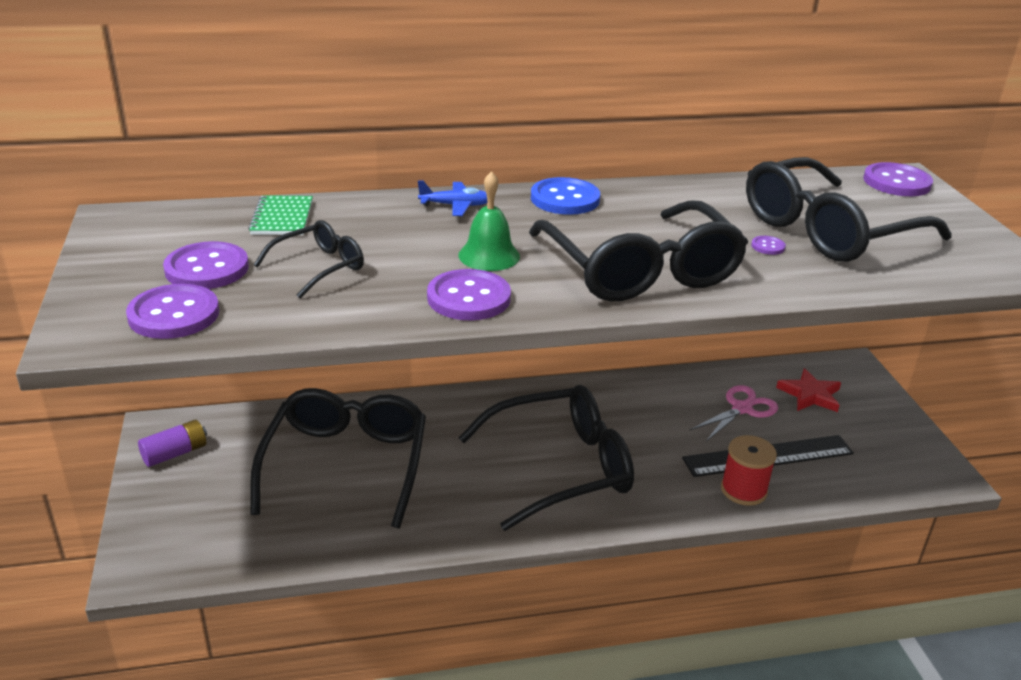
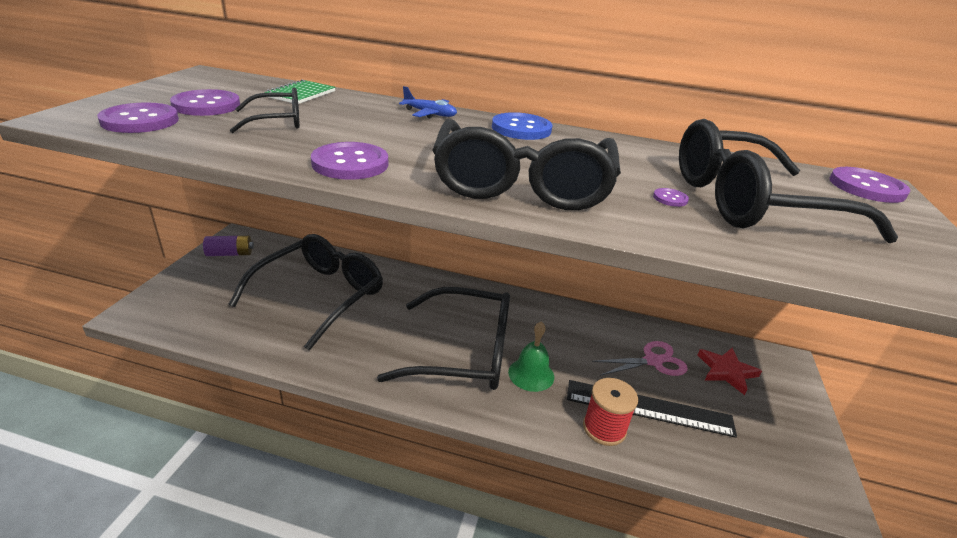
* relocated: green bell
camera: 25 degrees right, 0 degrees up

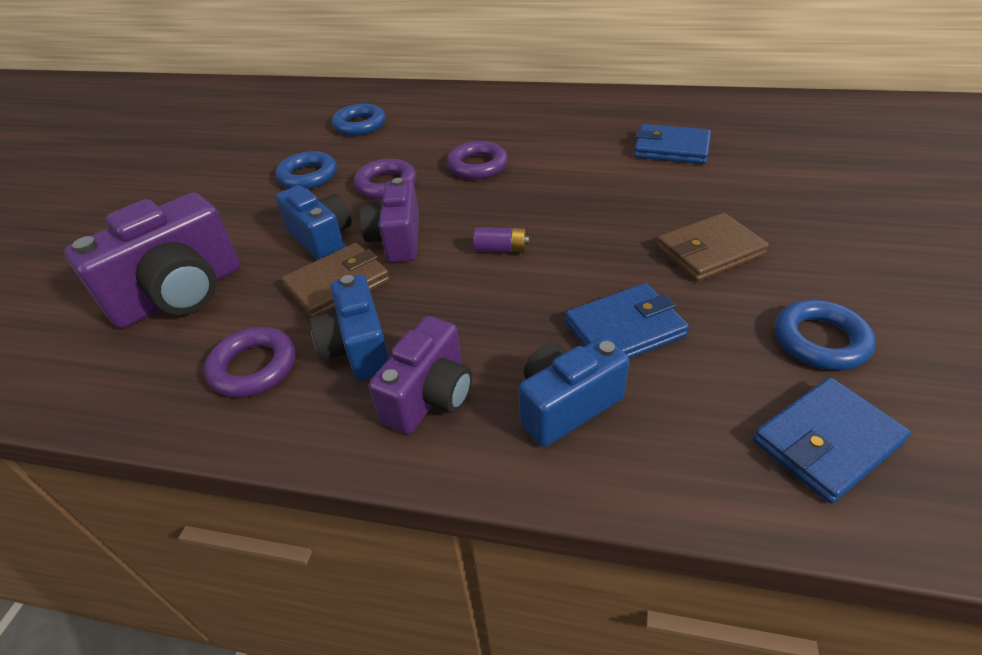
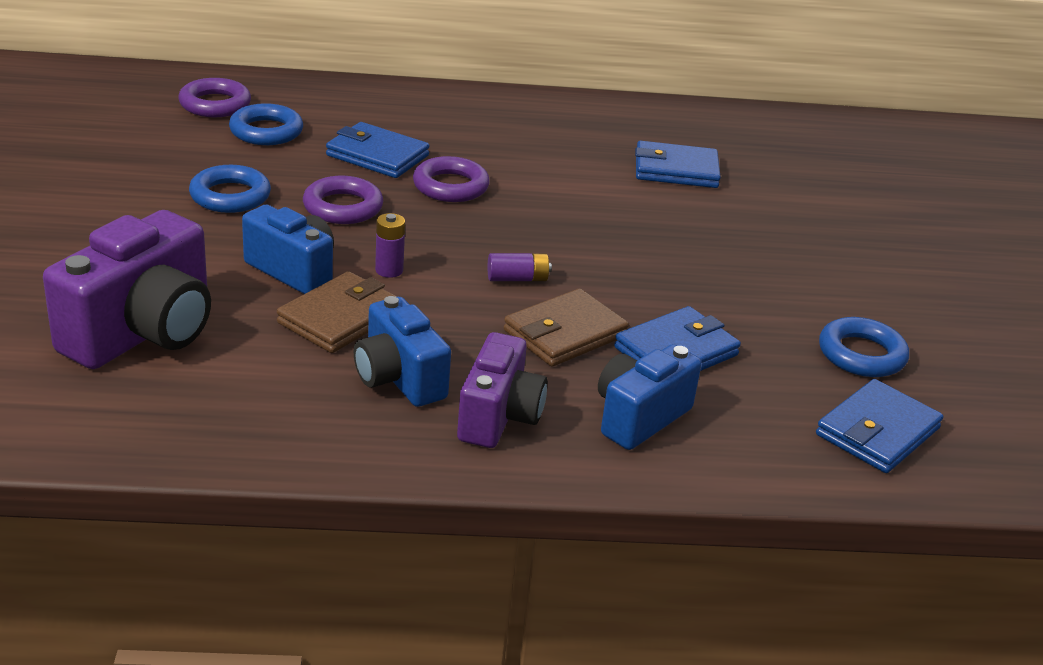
* exchanged: purple camera (no. 2 from left) to purple battery (no. 1 from left)
* relocated: brown wallet (no. 2 from left)
* relocated: purple ring (no. 1 from left)
* appeared: blue wallet (no. 1 from left)
camera: 20 degrees left, 10 degrees down

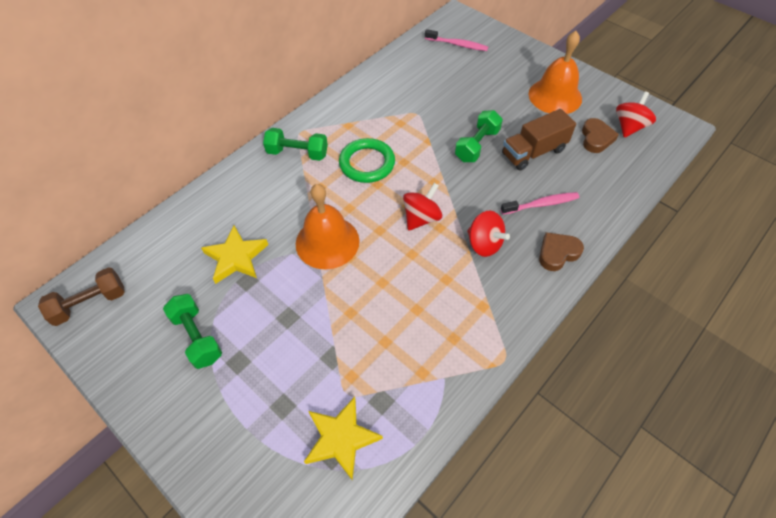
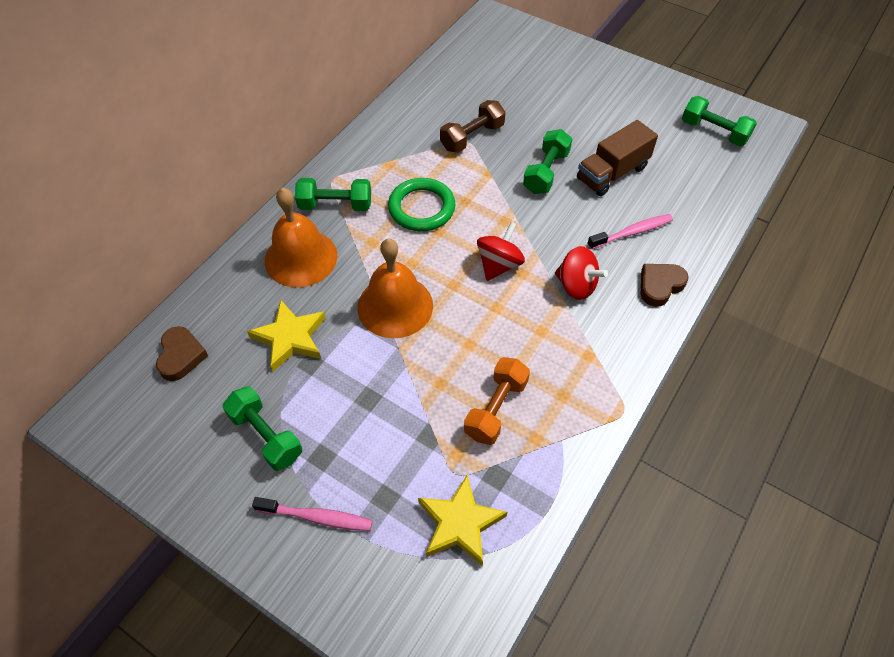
* relocated: pink toothbrush (no. 1 from left)
* relocated: orange bell (no. 2 from left in the first image) to orange bell (no. 1 from left)
* exchanged: red spinning top (no. 3 from left) to green dumbbell (no. 4 from left)
* relocated: brown heart (no. 2 from left in the first image) to brown heart (no. 1 from left)
* relocated: brown dumbbell
* appeared: orange dumbbell
camera: 10 degrees left, 0 degrees up

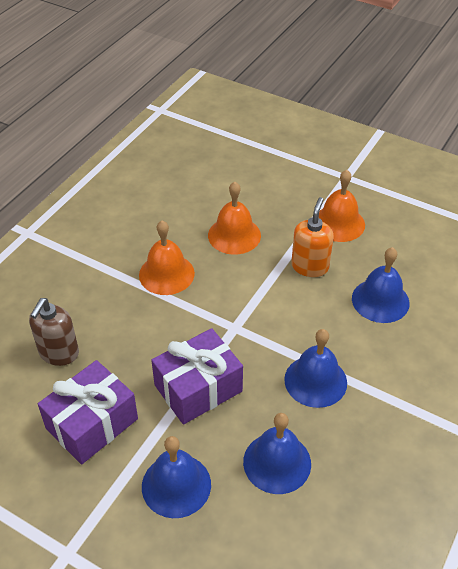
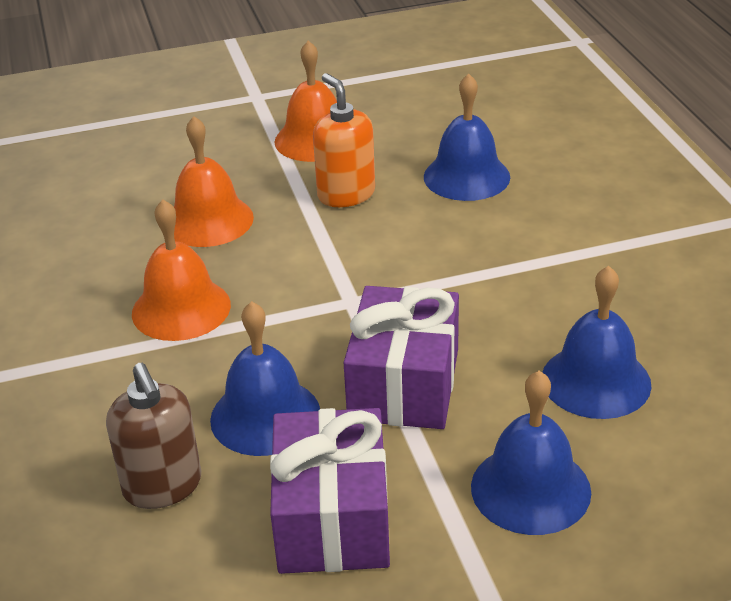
* relocated: blue bell (no. 3 from left in the first image) to blue bell (no. 1 from left)
camera: 45 degrees left, 10 degrees down

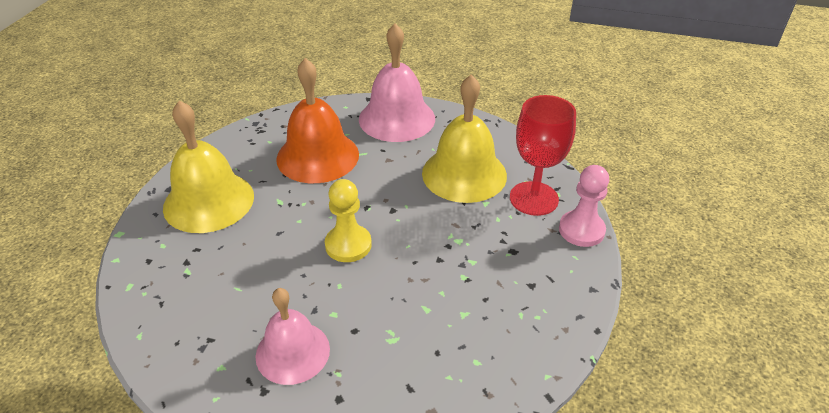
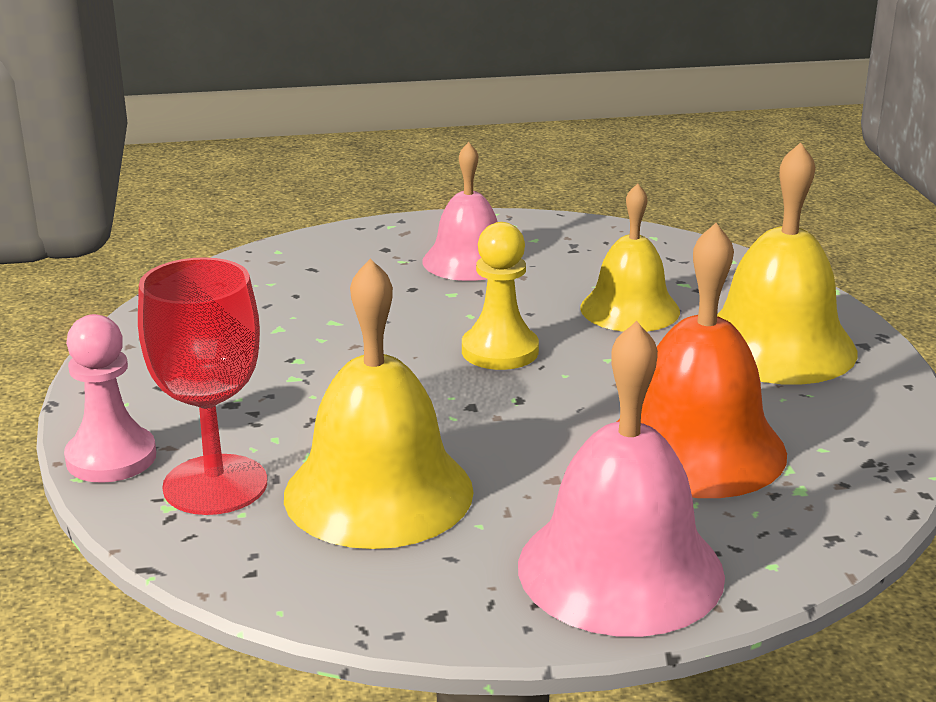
* appeared: yellow bell (no. 2 from left)
camera: 155 degrees right, 15 degrees down

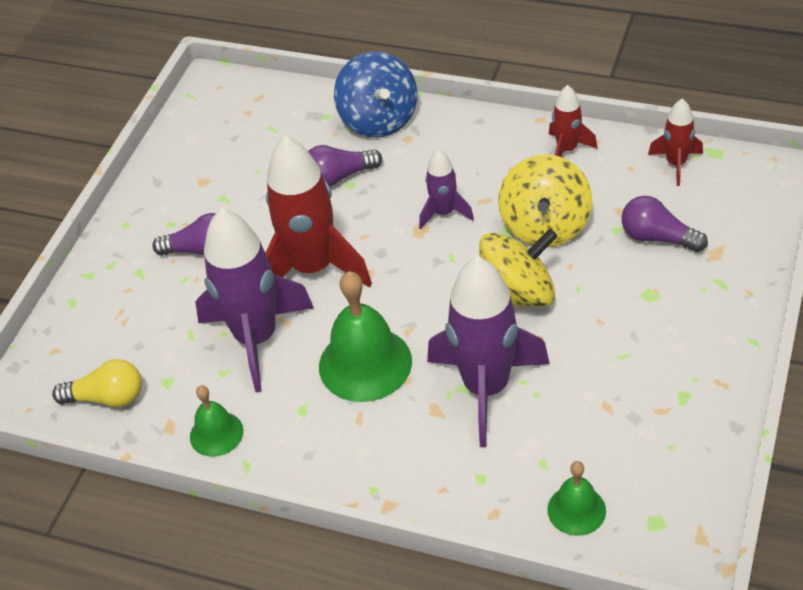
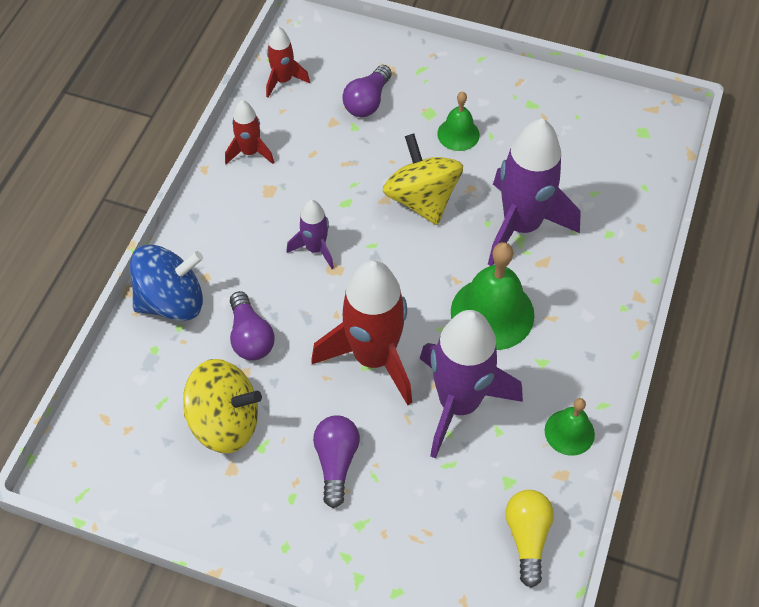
* relocated: yellow spinning top (no. 2 from left in the first image) to yellow spinning top (no. 1 from left)
* relocated: green bell (no. 3 from left in the first image) to green bell (no. 1 from left)
camera: 95 degrees left, 10 degrees up

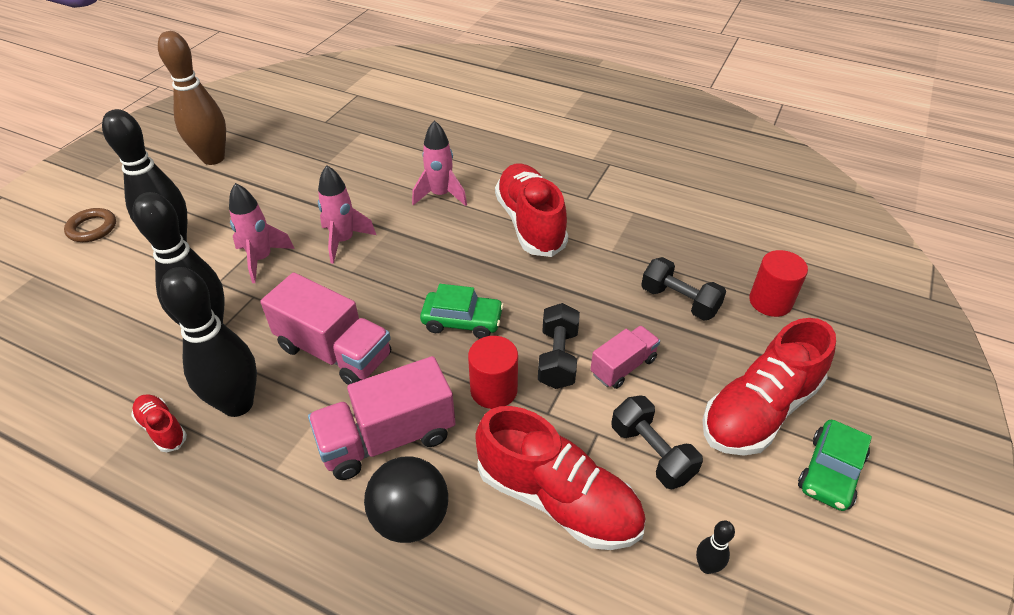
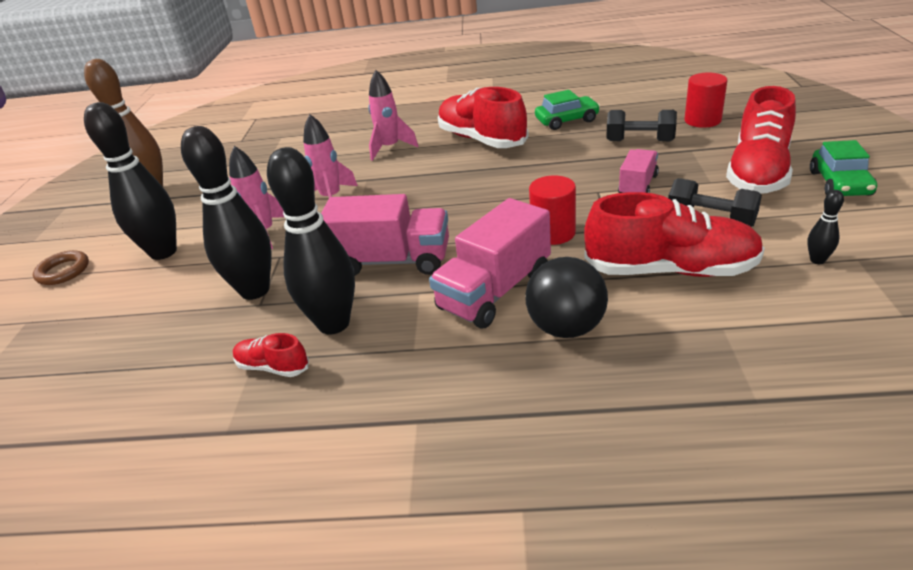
* relocated: green car (no. 1 from left)
* missing: black dumbbell (no. 1 from left)
camera: 20 degrees left, 10 degrees down

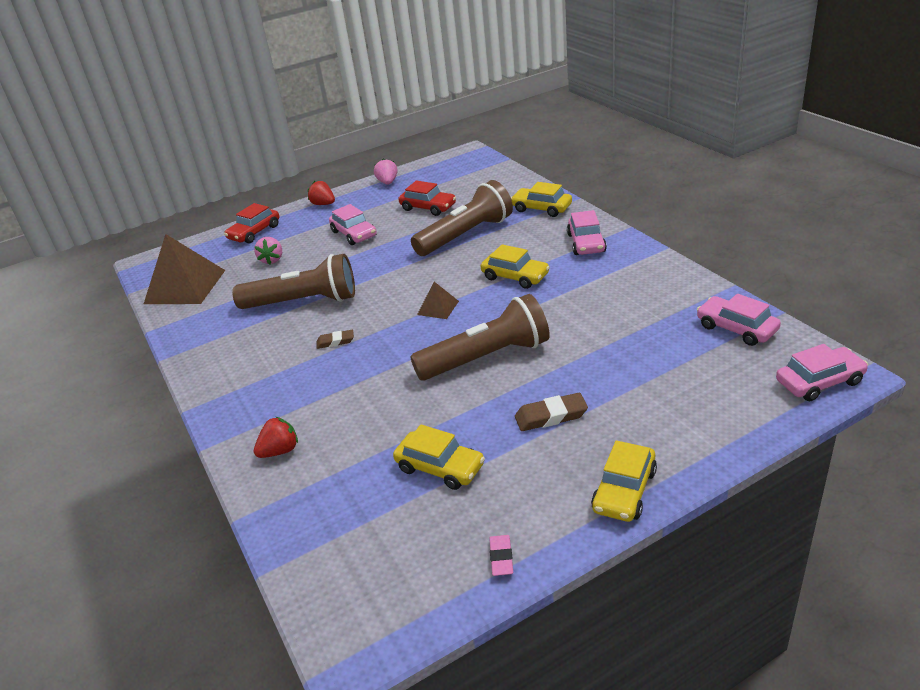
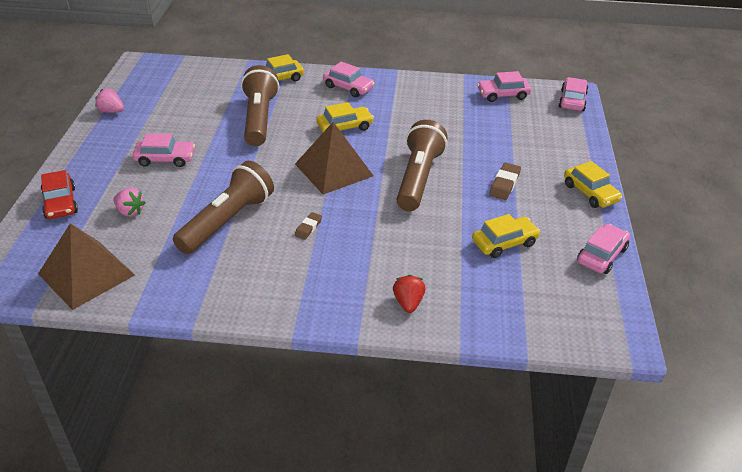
* missing: red strawberry (no. 2 from left)
* missing: red car (no. 2 from left)
* size: brown pyramid (no. 2 from left) x2.11
* exchanged: pink eraser to pink car (no. 5 from left)
camera: 60 degrees left, 5 degrees up

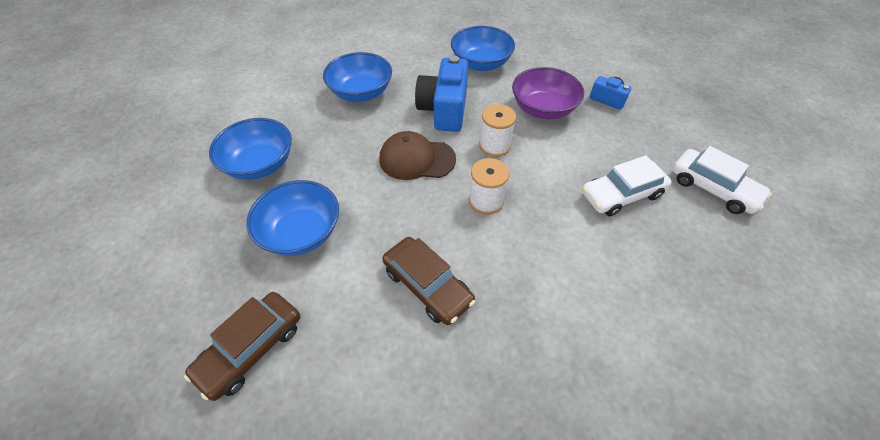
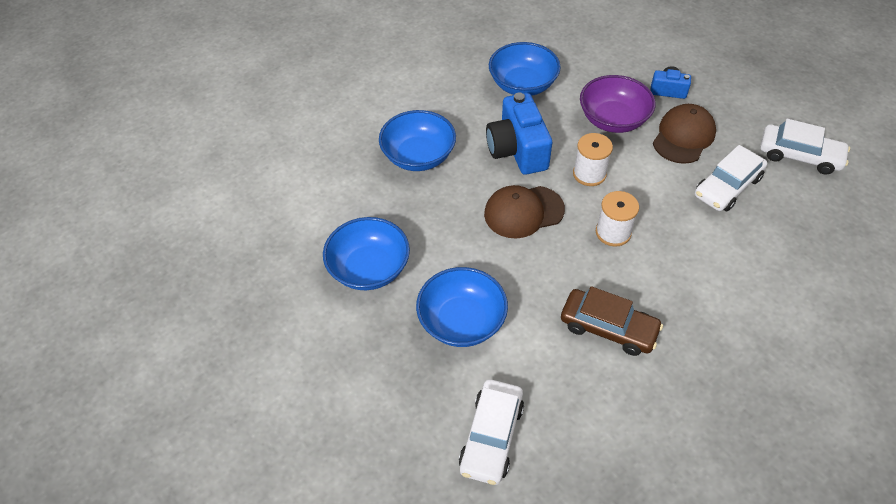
* colour: brown car (no. 1 from left) to white car (no. 1 from left)
* appeared: brown cap (no. 2 from left)
camera: 20 degrees left, 0 degrees up

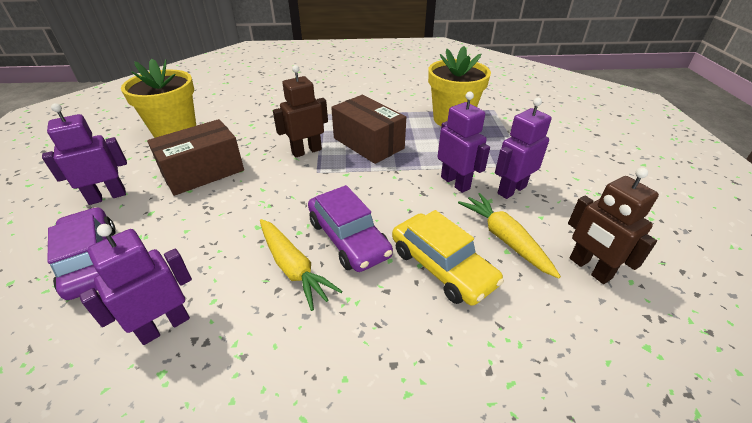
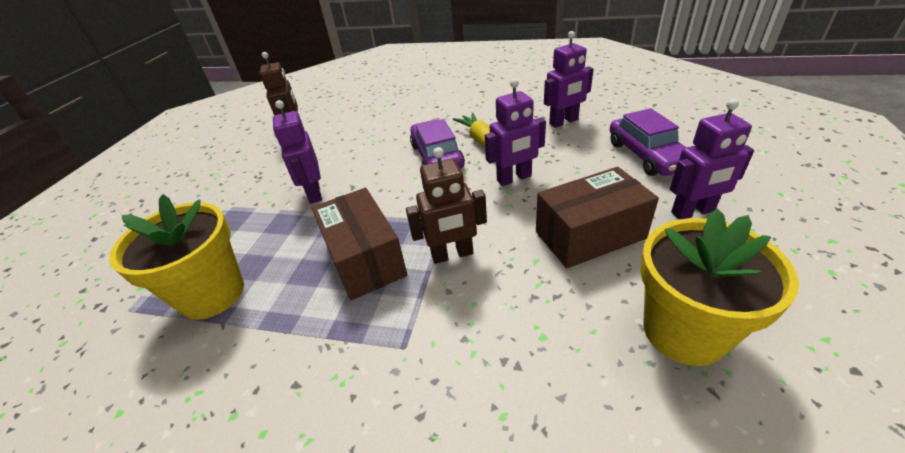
* relocated: purple robot (no. 4 from left in the first image) to purple robot (no. 2 from left)
* missing: yellow carrot (no. 2 from left)
* missing: yellow car
camera: 160 degrees left, 0 degrees up

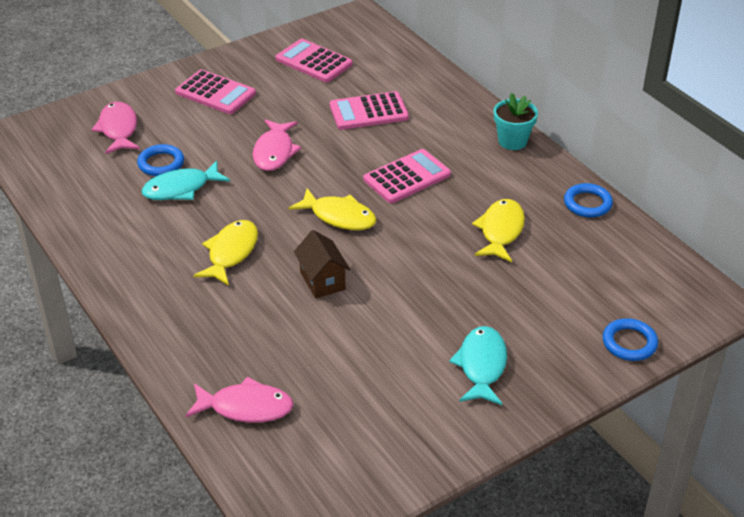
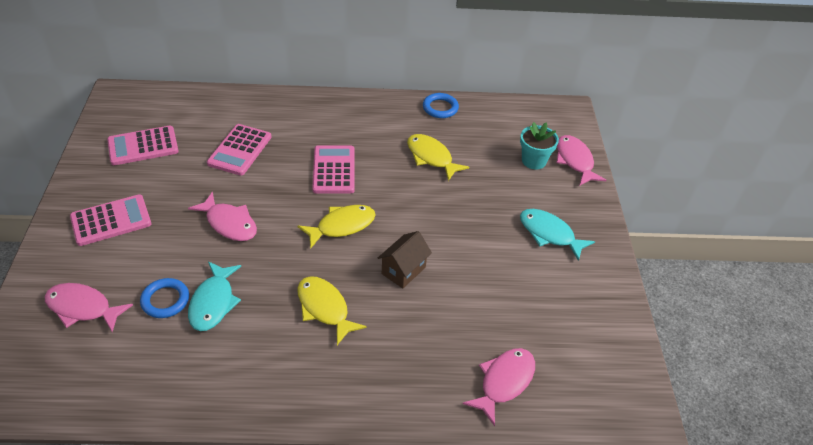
* relocated: turquoise flower pot
* spun: brown house 60 degrees counterclockwise
* exchanged: blue ring (no. 3 from left) to pink fish (no. 4 from left)
camera: 60 degrees left, 5 degrees up

